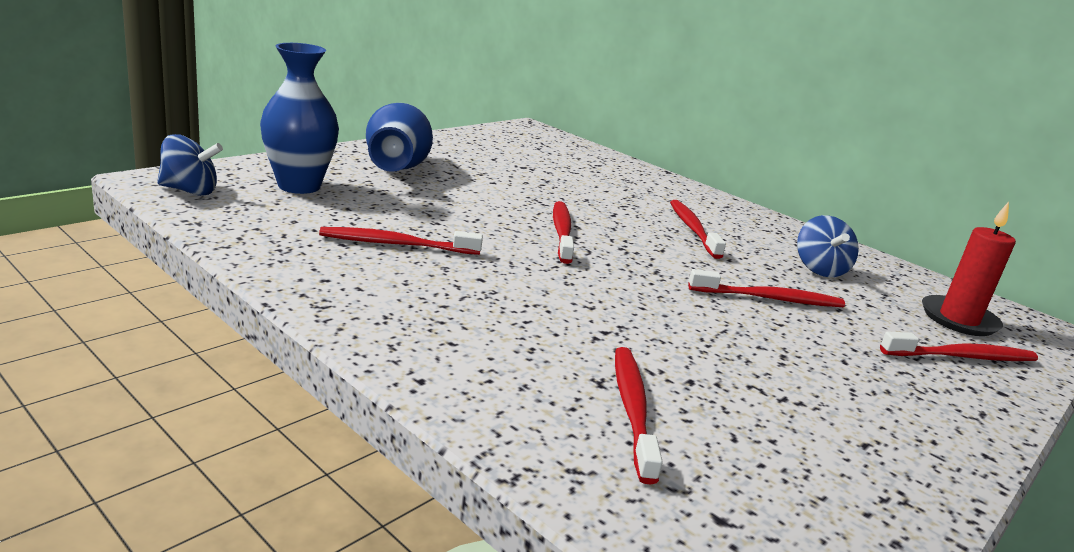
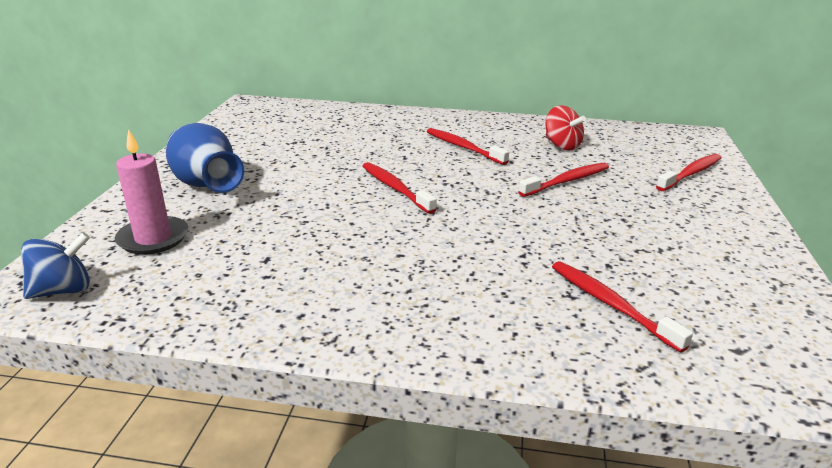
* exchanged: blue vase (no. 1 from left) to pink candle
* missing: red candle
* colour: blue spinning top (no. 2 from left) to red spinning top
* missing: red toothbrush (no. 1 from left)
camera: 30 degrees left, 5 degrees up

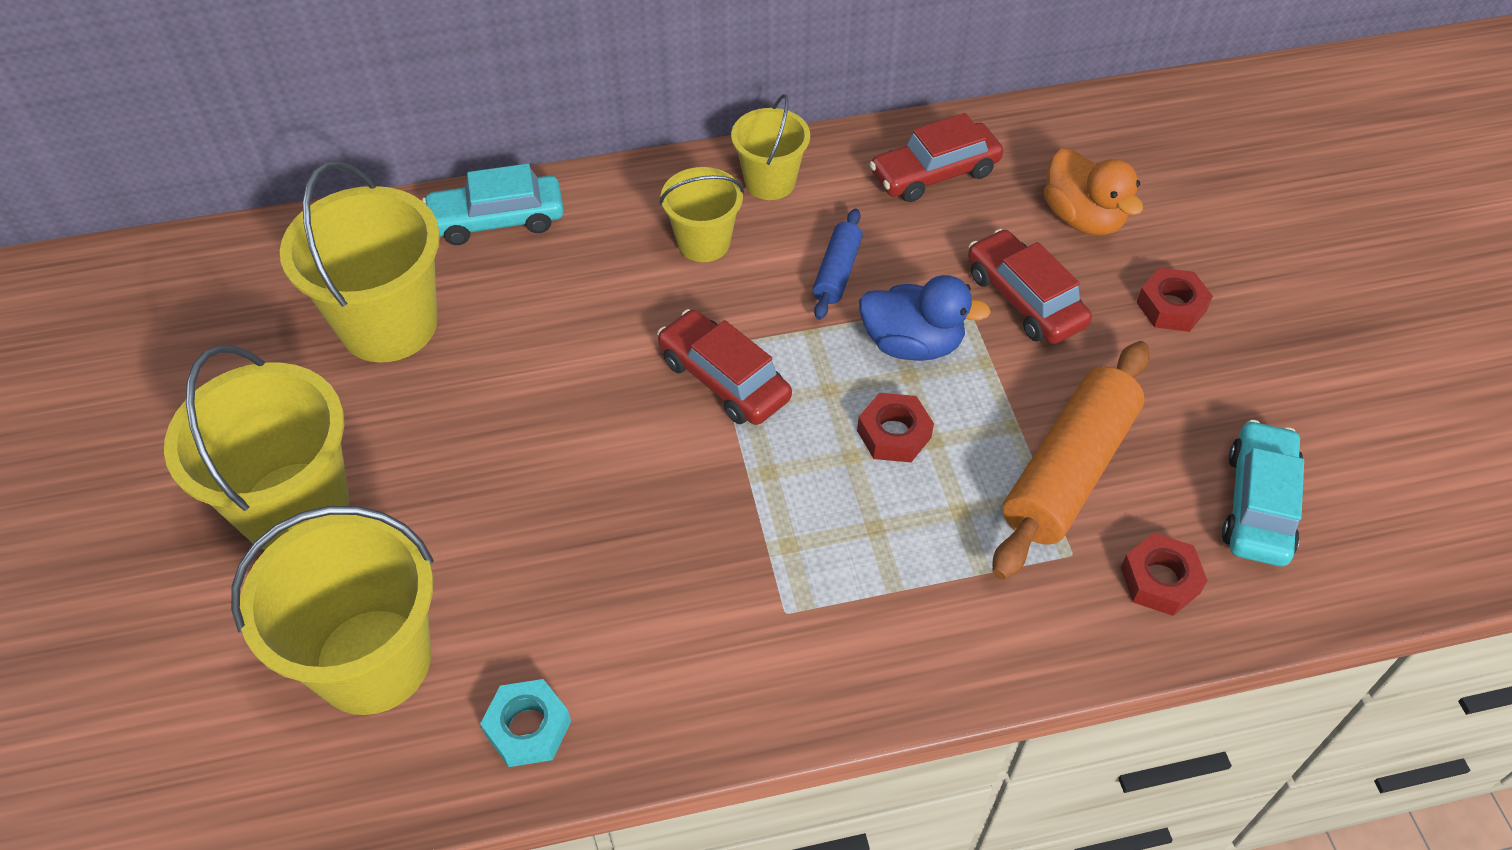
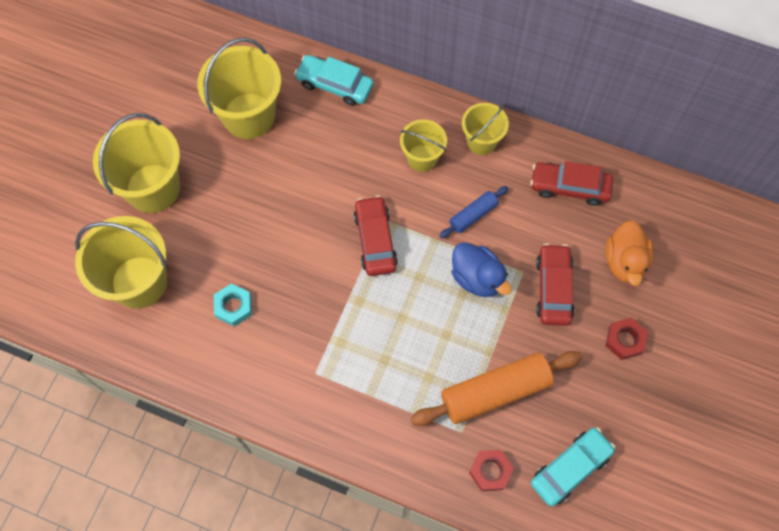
* missing: red nut (no. 1 from left)
* relocated: turquoise nut
camera: 35 degrees right, 15 degrees up

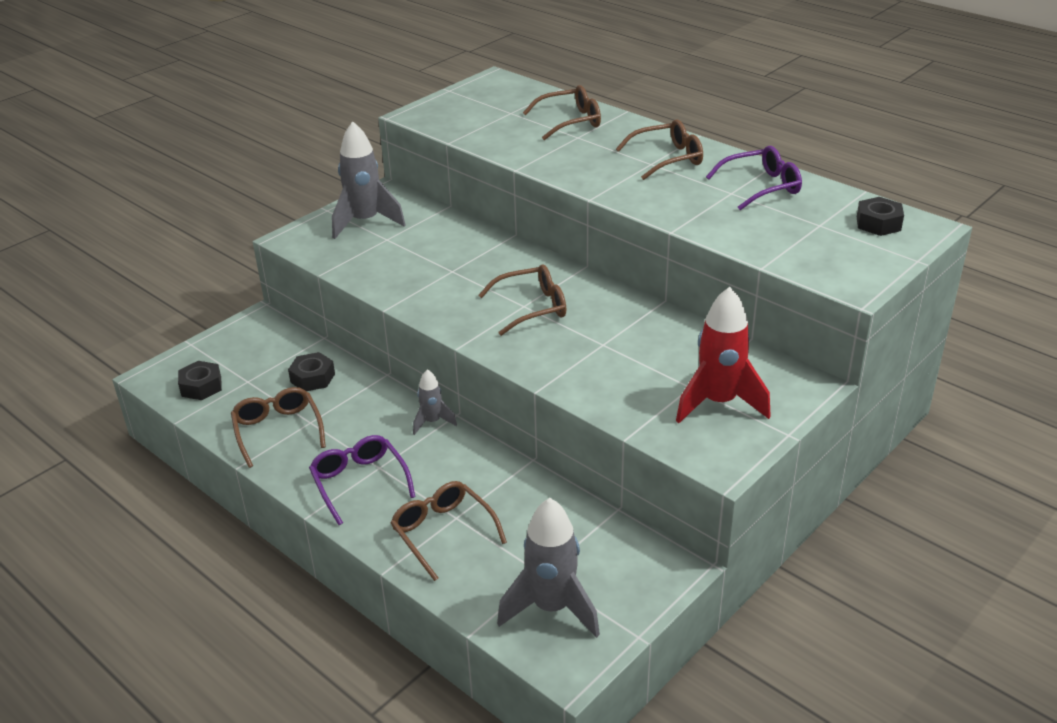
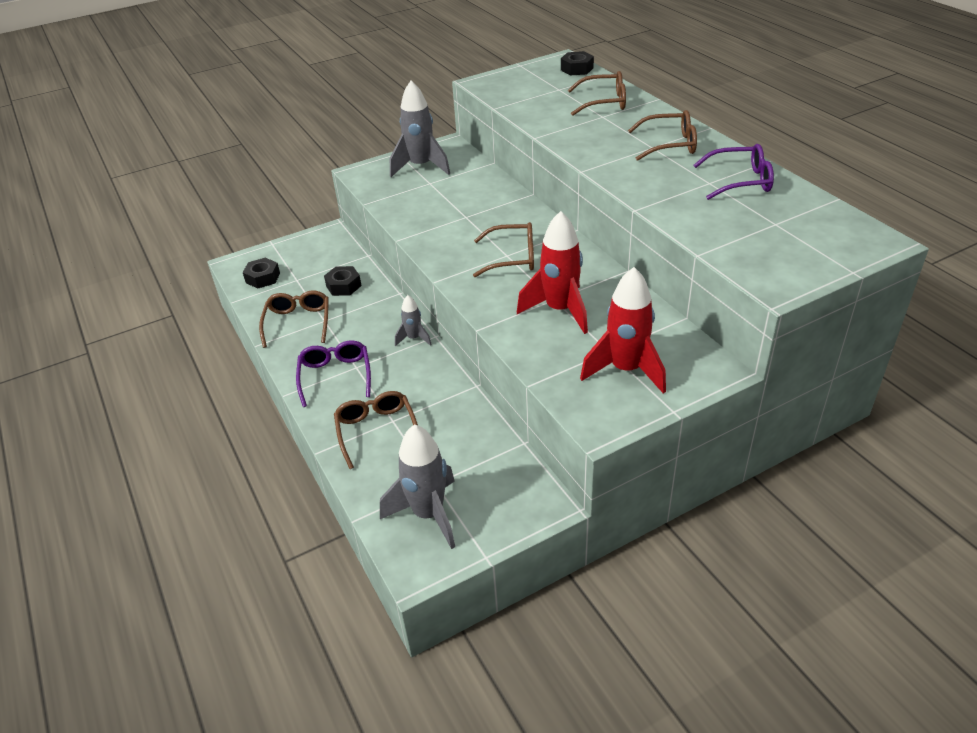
* relocated: black nut (no. 3 from left)
* appeared: red rocket (no. 1 from left)
camera: 20 degrees right, 5 degrees up

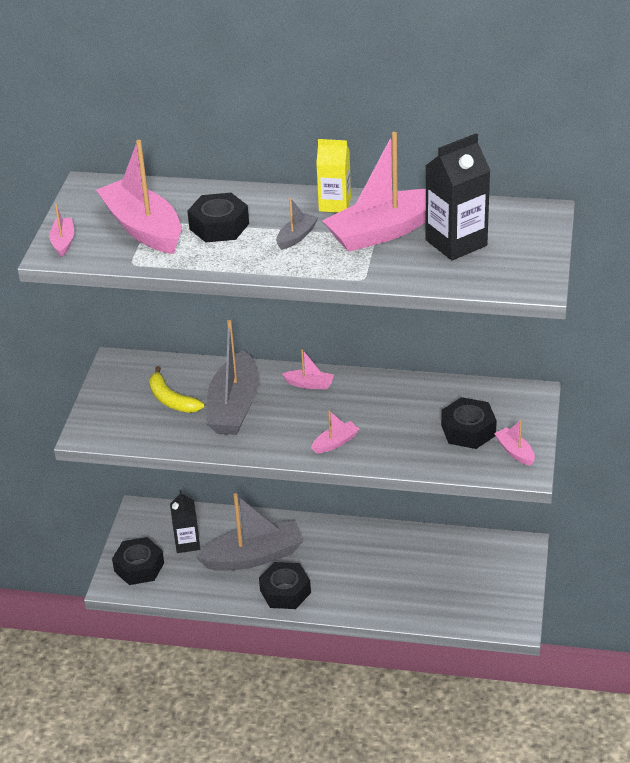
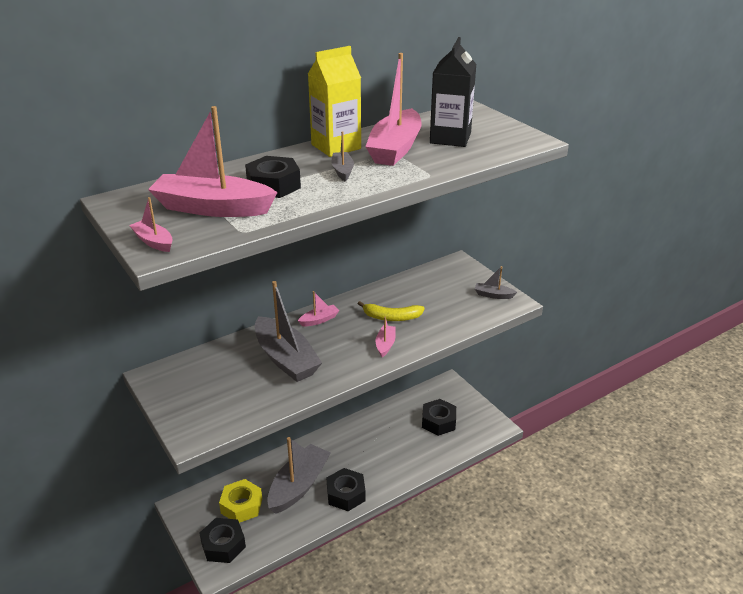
* size: yellow carton x1.52
* relocated: yellow banana
* relocated: black nut (no. 4 from left)
* colour: pink boat (no. 6 from left) to grey boat (no. 4 from left)
* exchanged: black carton (no. 1 from left) to yellow nut
camera: 45 degrees left, 5 degrees down

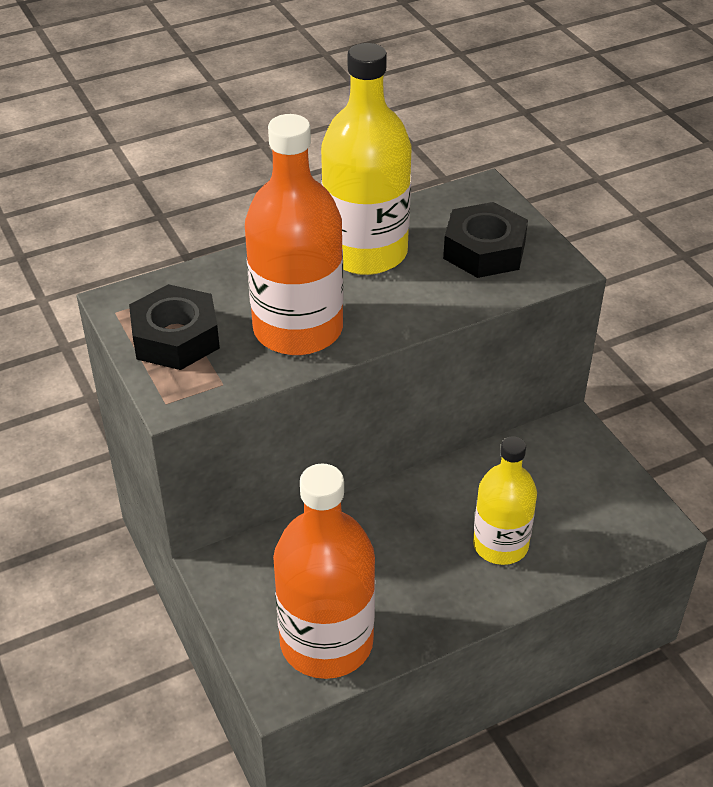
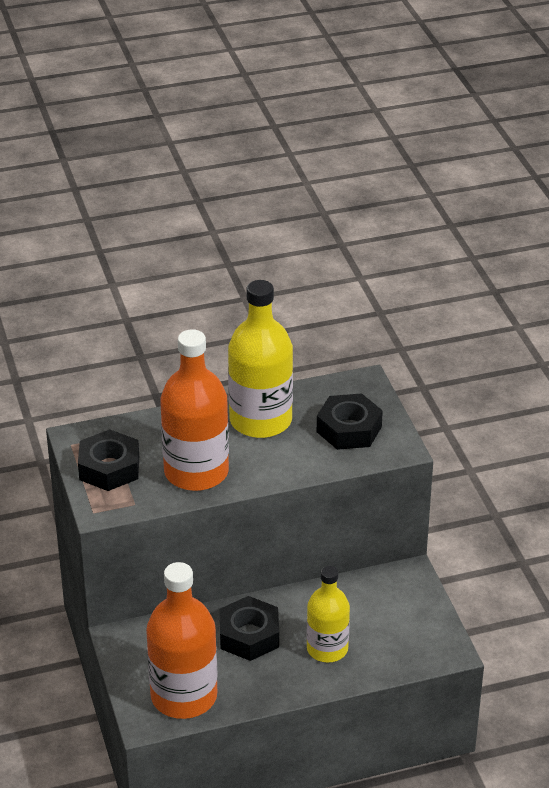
* appeared: black nut (no. 2 from left)
camera: 10 degrees right, 5 degrees down

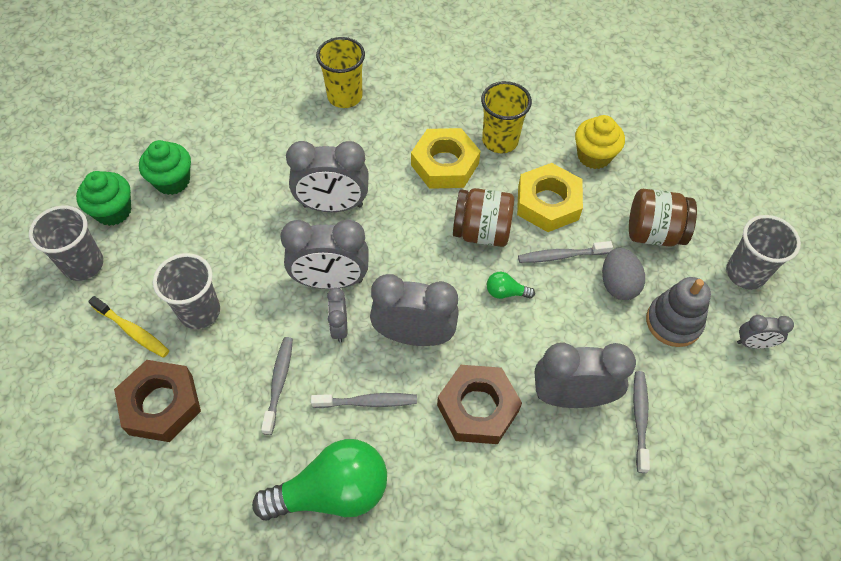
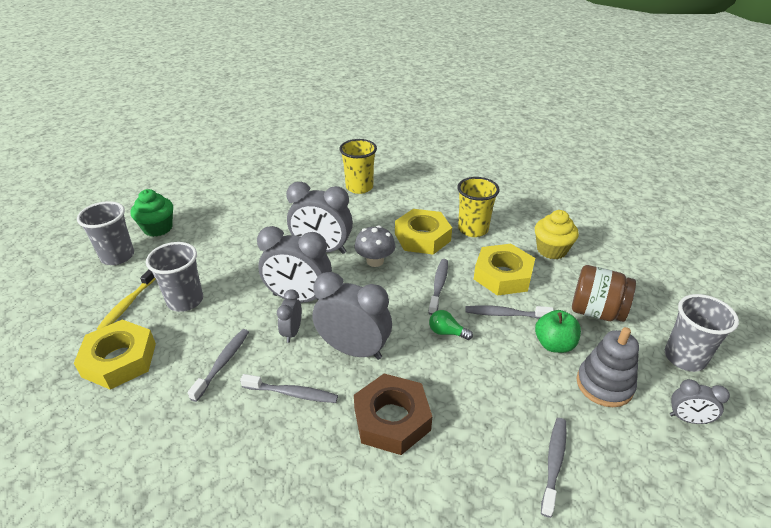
* missing: green cupcake (no. 2 from left)
* exchanged: brown jar (no. 1 from left) to grey toothbrush (no. 3 from left)
* exchanged: grey egg to green apple
* spun: yellow toothbrush 60 degrees clockwise
* missing: grey clock (no. 5 from left)
* colour: brown nut (no. 1 from left) to yellow nut (no. 1 from left)
* missing: green light bulb (no. 1 from left)
* appeared: grey mushroom
camera: 15 degrees right, 20 degrees down

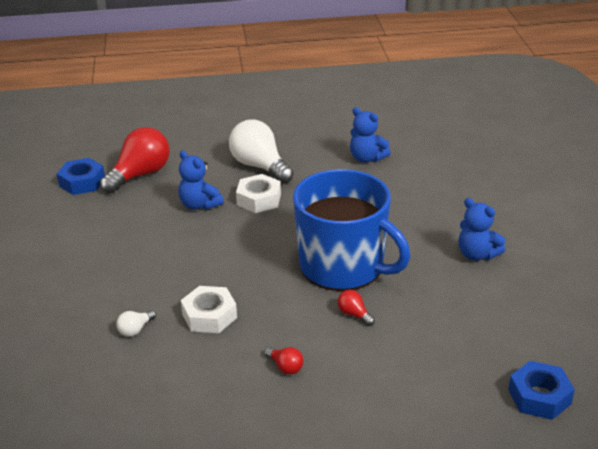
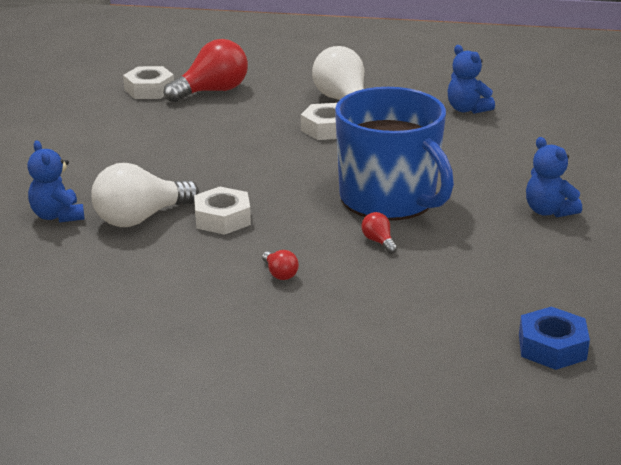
* relocated: blue teddy bear (no. 1 from left)
* colour: blue nut (no. 1 from left) to white nut (no. 1 from left)
* size: white light bulb (no. 1 from left) x2.28
camera: 15 degrees right, 5 degrees down

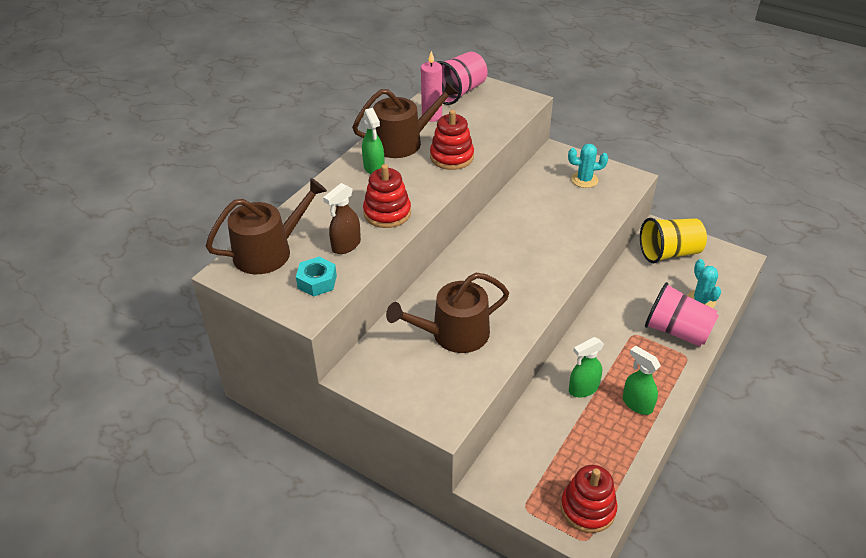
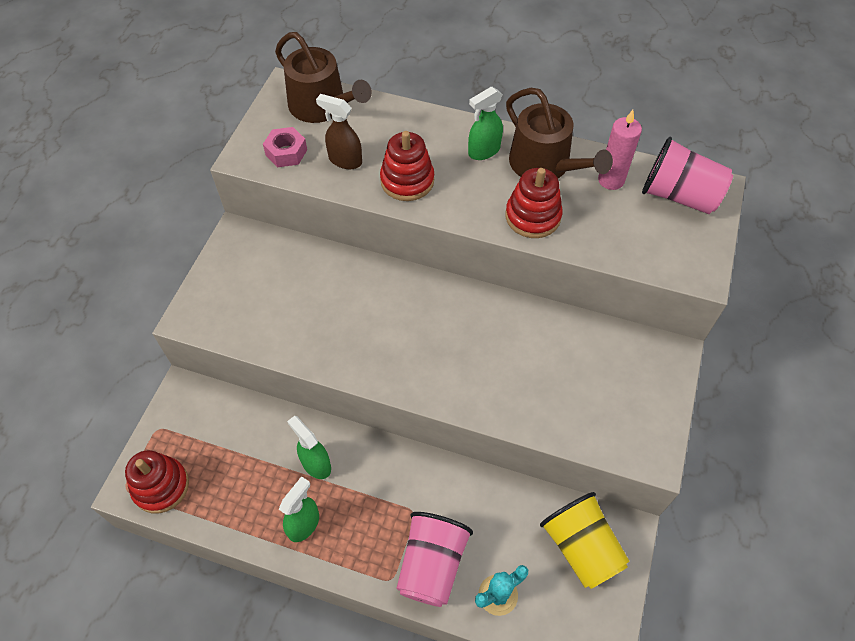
* missing: turquoise cactus (no. 1 from left)
* colour: turquoise nut to pink nut
* missing: brown watering can (no. 3 from left)
camera: 75 degrees right, 15 degrees up

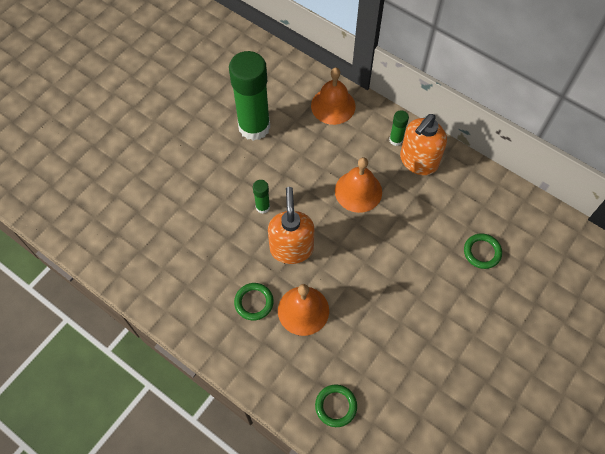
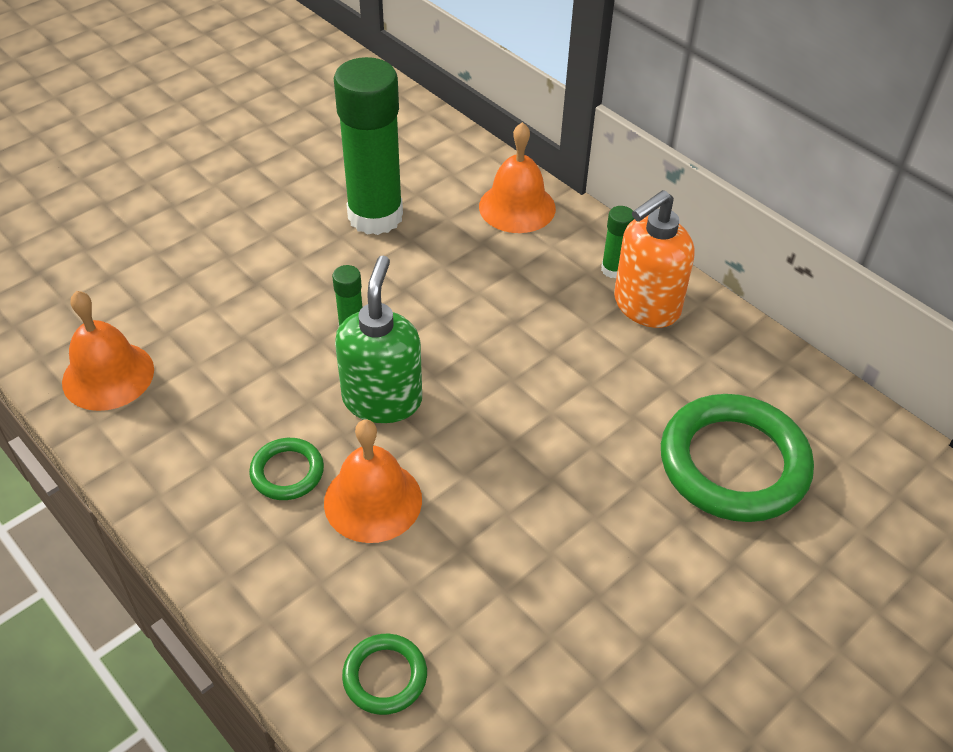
* relocated: orange bell (no. 3 from left in the first image) to orange bell (no. 1 from left)
* colour: orange soap dispenser (no. 1 from left) to green soap dispenser
* size: green ring (no. 3 from left) x2.08
camera: 10 degrees right, 15 degrees down

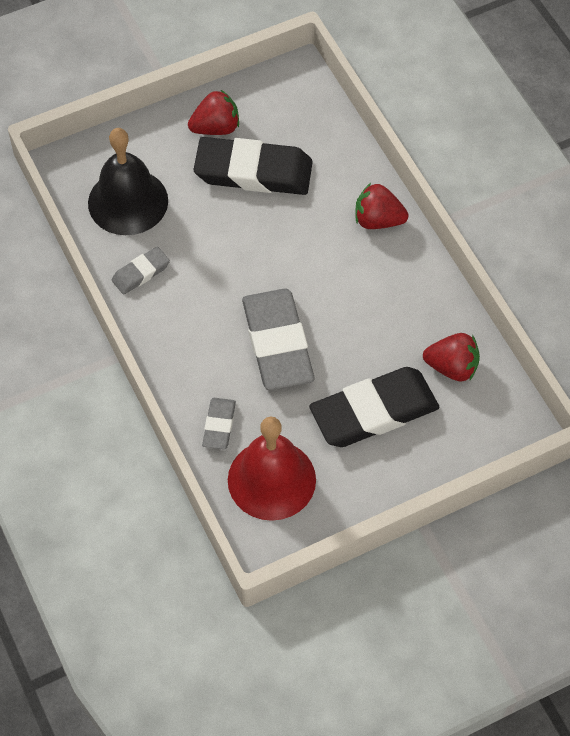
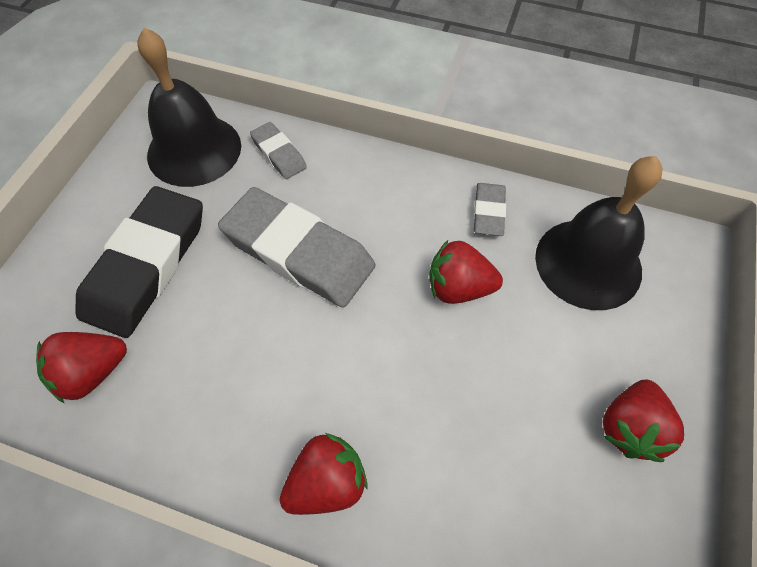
* missing: black eraser (no. 1 from left)
* colour: red bell to black bell (no. 1 from left)
* appeared: red strawberry (no. 3 from left)
camera: 135 degrees right, 0 degrees up

